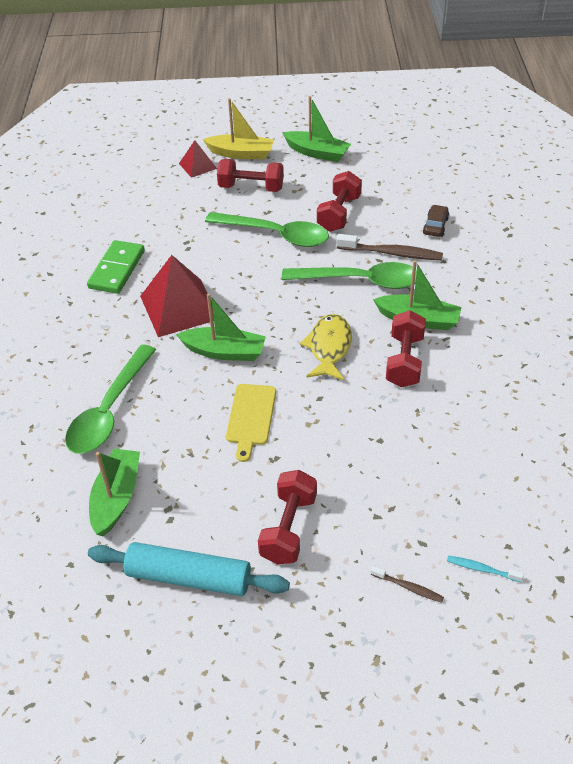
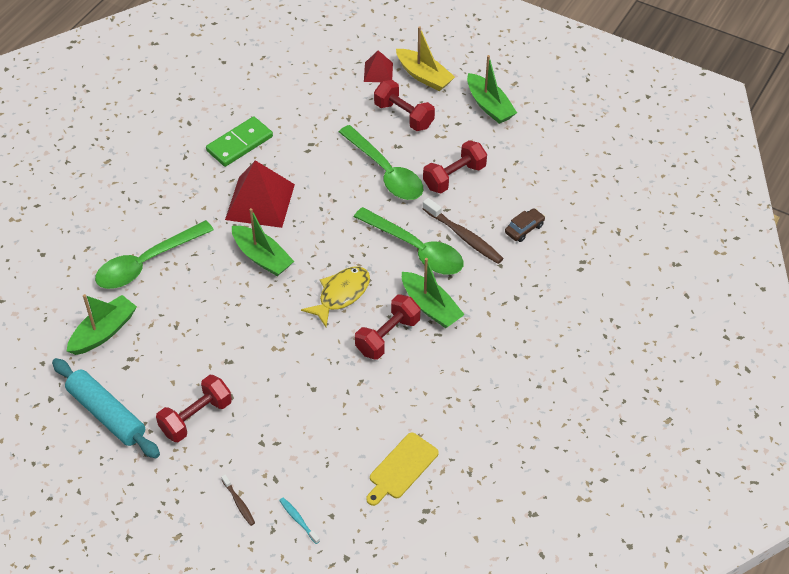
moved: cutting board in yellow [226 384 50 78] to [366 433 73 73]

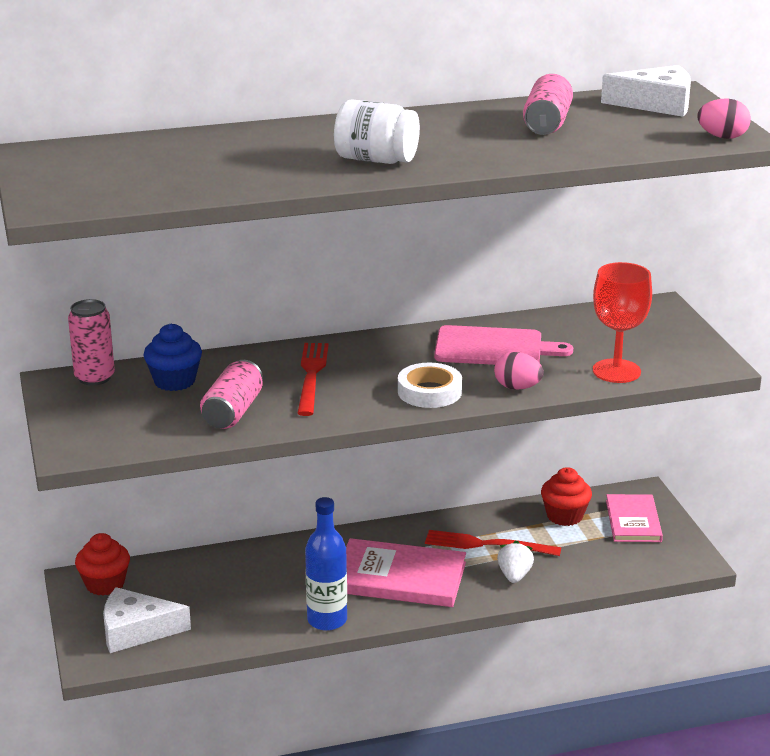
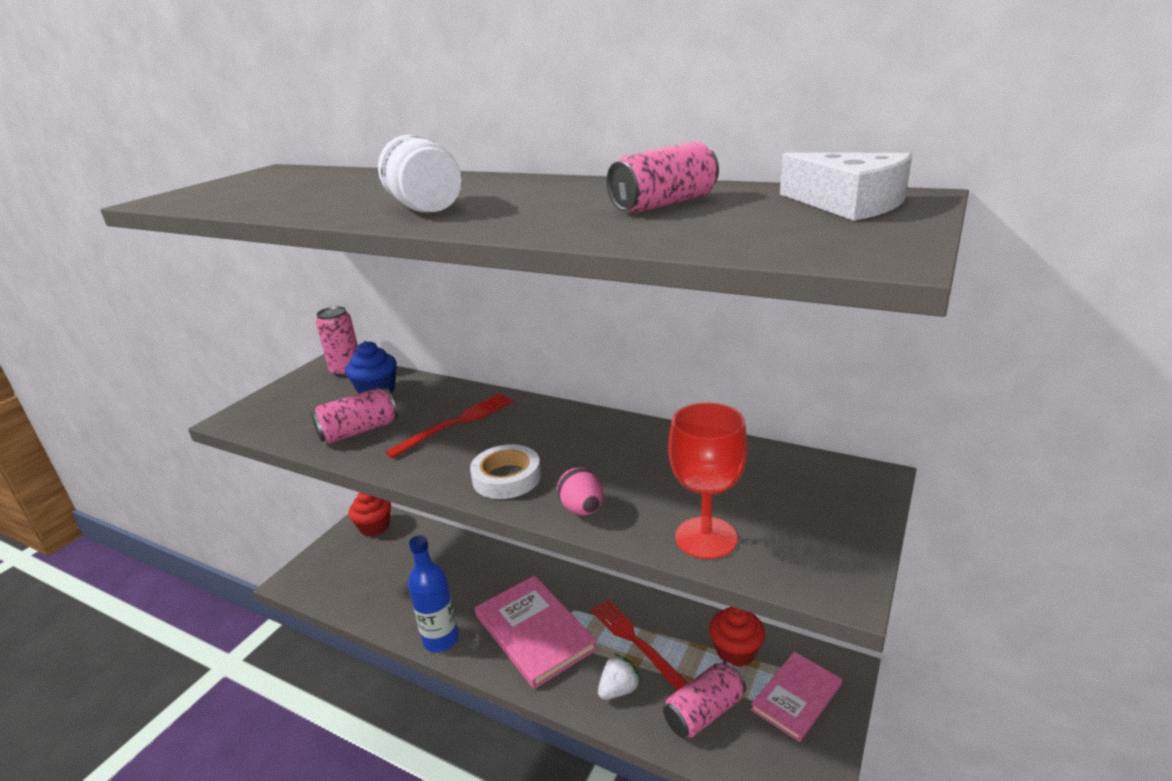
removed: cheese in white [103 587 88 66]; cutting board in pink [434 325 139 40]; egg in pink [697 98 54 41]
added: can in pink [663 662 83 76]

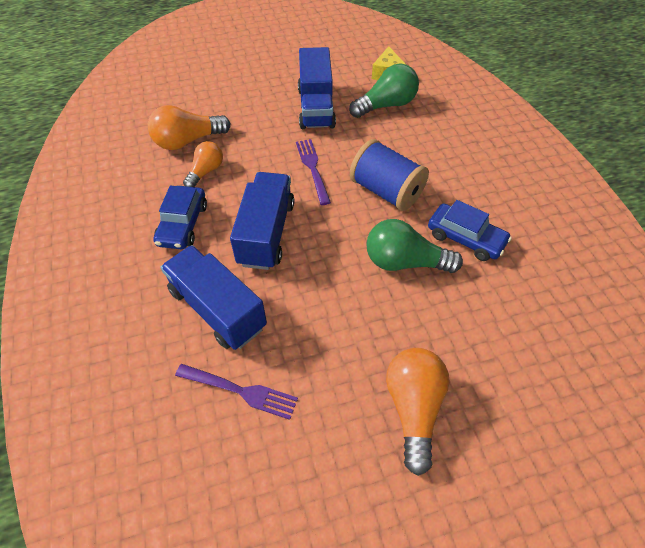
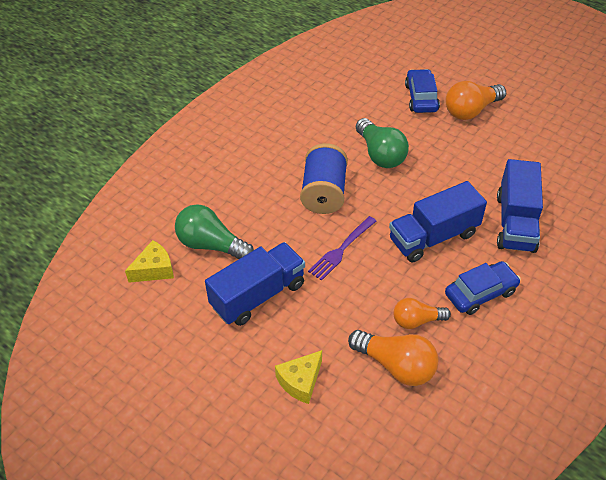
removed: fork in purple [175 364 123 56]
added: cheese in yellow [275 350 47 54]
moved: car in blue [428 200 84 61] to [405 69 35 44]

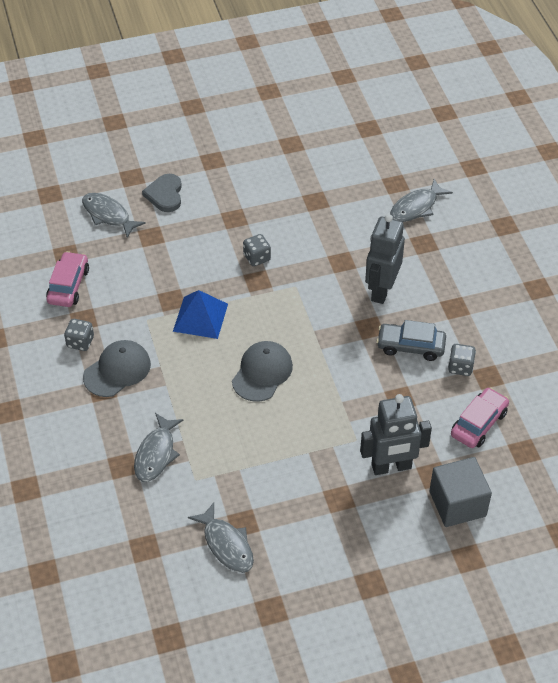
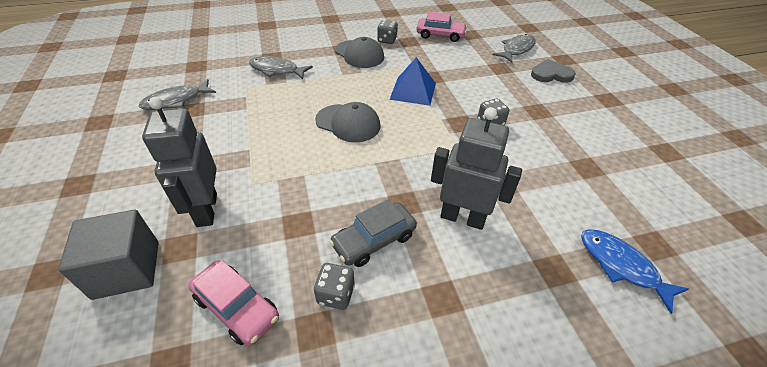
recoloured: fish in grey [390 179 63 43] to fish in blue [581 229 108 85]
turned: car in grey [376 320 70 41] = [329 199 88 68] 135 degrees counterclockwise

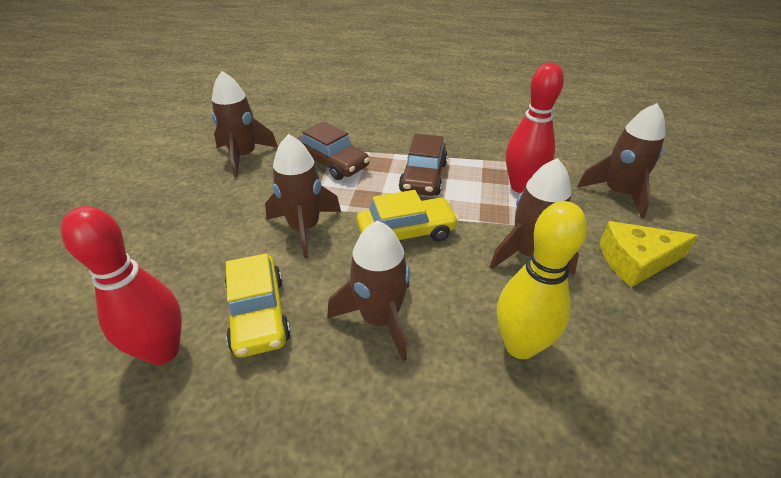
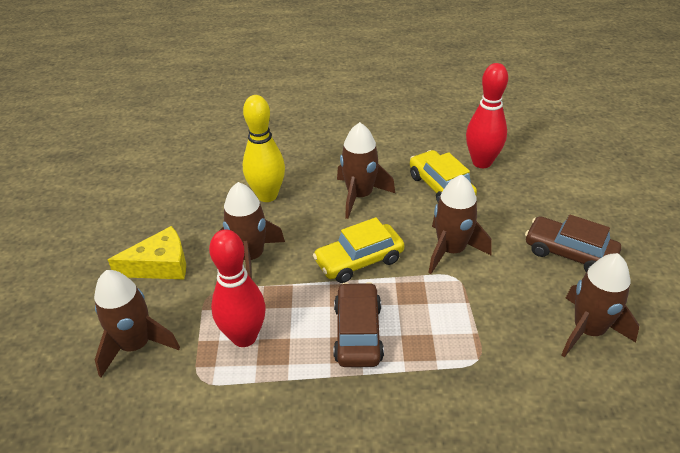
moved: car in brown [297 121 73 59] to [525 215 96 57]

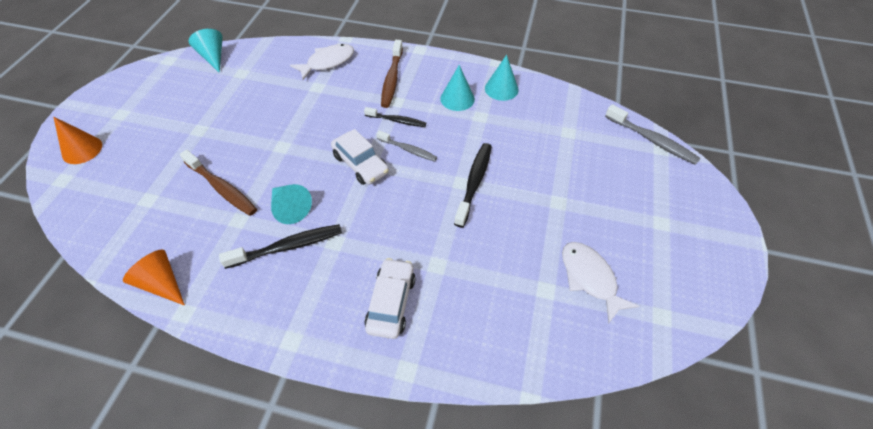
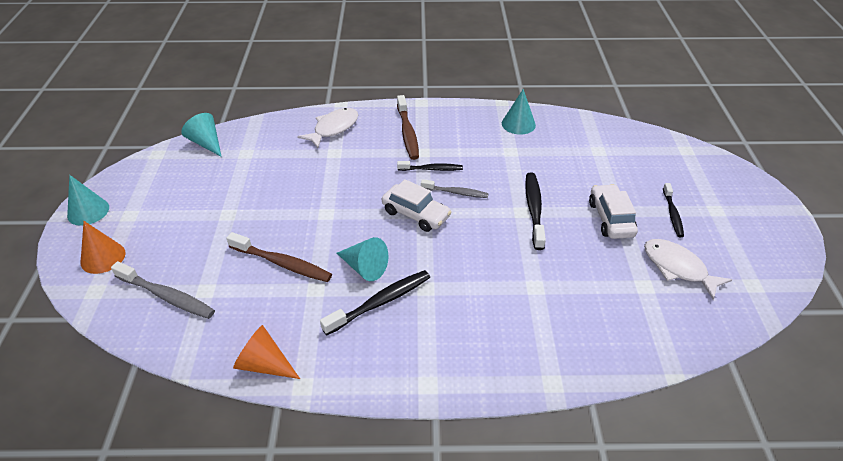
added: toothbrush in black [663 183 21 54]
moved: cone in turquoise [440 65 35 46] to [67 175 42 51]; toothbrush in grey [605 104 96 61] to [111 261 104 58]; car in white [364 258 51 81] to [589 184 49 55]

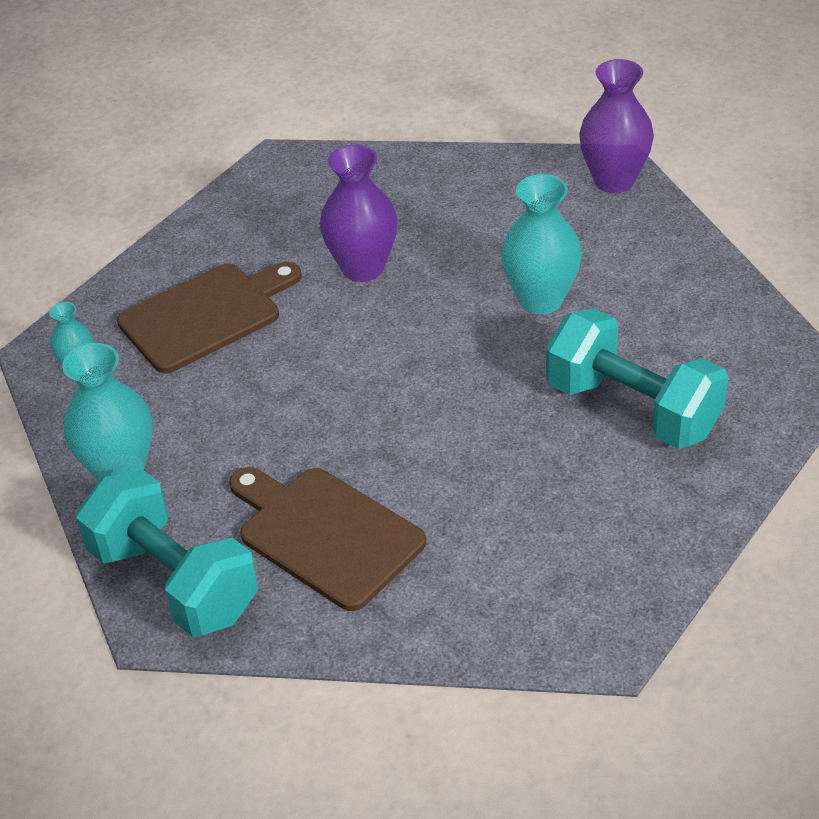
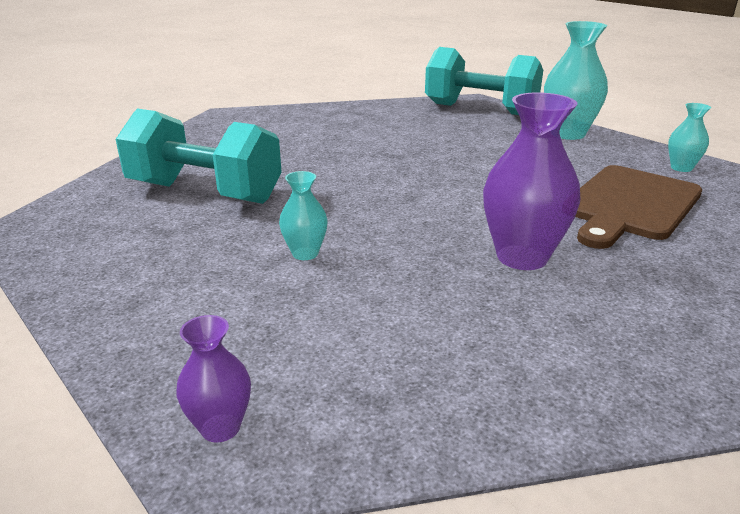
removed: cutting board in brown [229 467 197 144]
resized: vase in purple [579 59 75 134] = [176 315 75 127] x0.53; vase in turquoise [501 174 81 140] = [279 171 49 89] x0.53

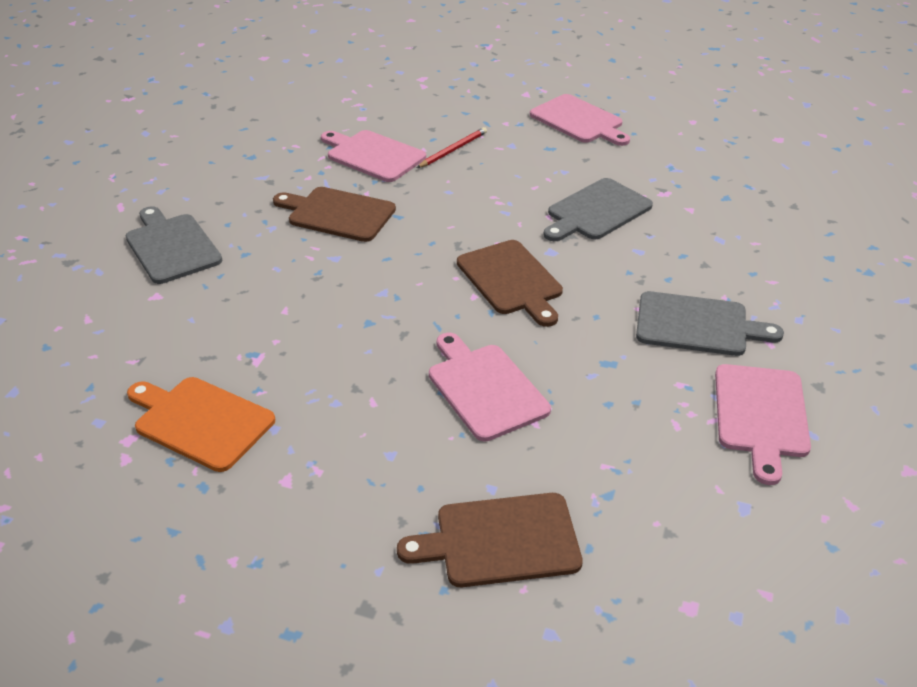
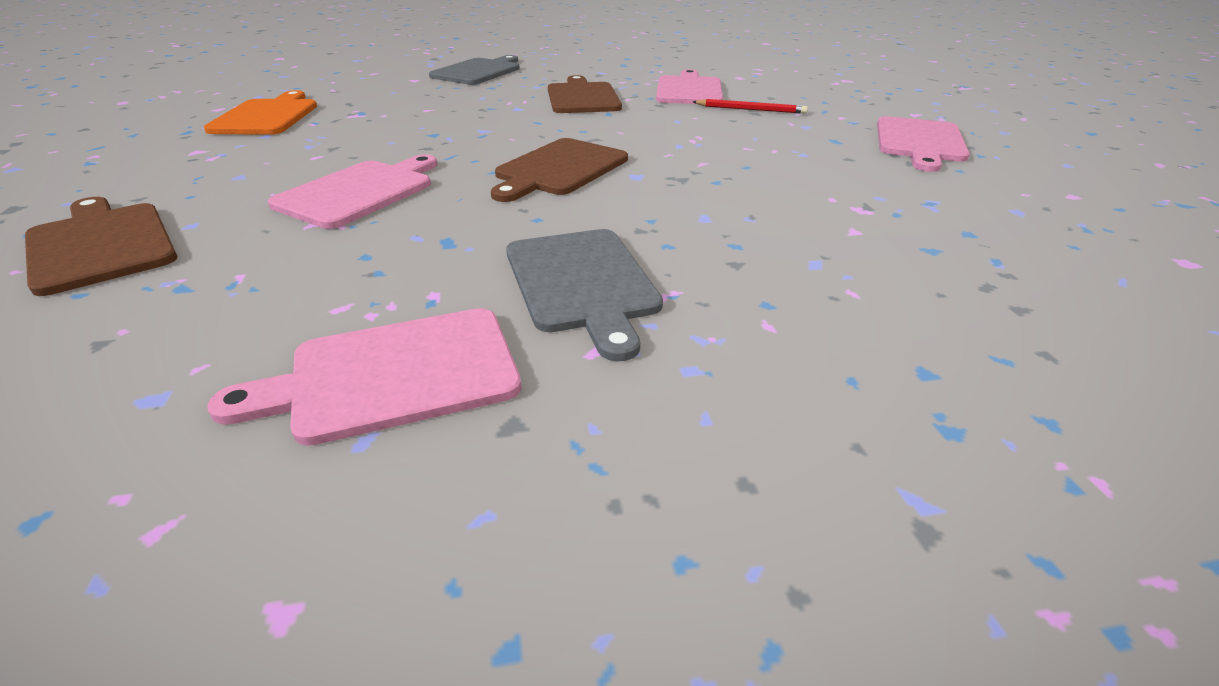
removed: cutting board in grey [543 178 110 63]

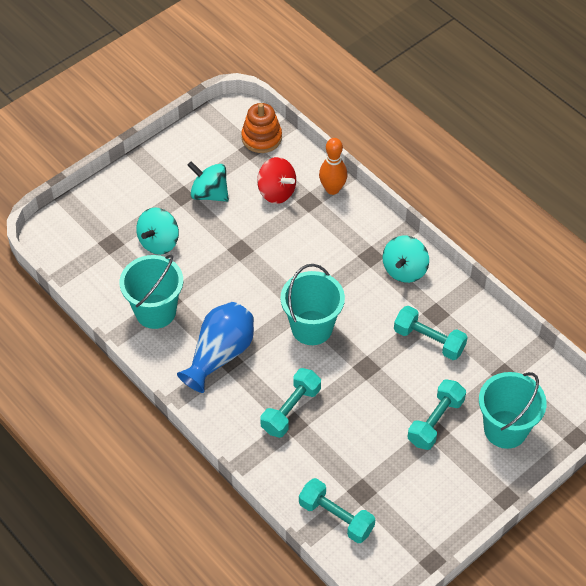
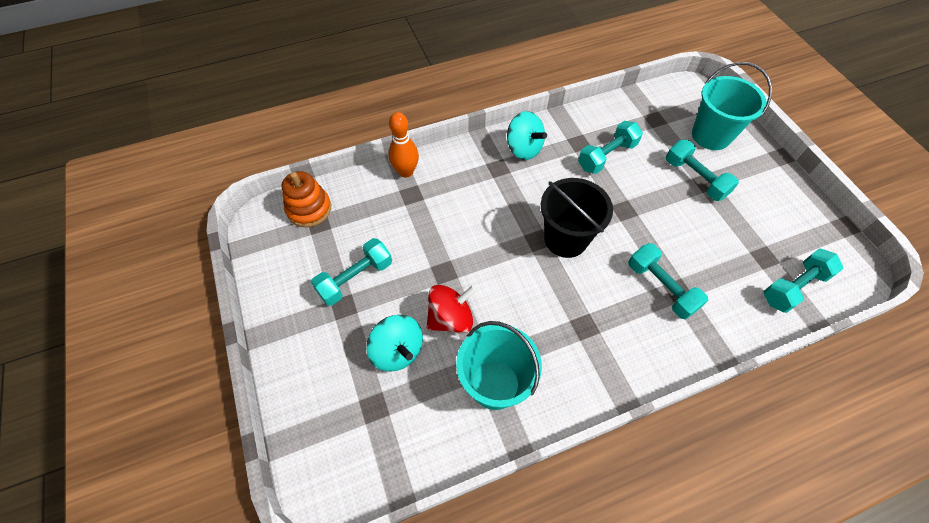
removed: vase in blue [177 302 77 91]
moved: spinning top in red [257 157 39 47] to [427 285 50 48]
replaced: spinning top in turquoise [187 161 42 41] to dumbbell in turquoise [311 238 81 68]
recoloured: bucket in turquoise [280 264 65 81] to bucket in black [541 178 72 80]

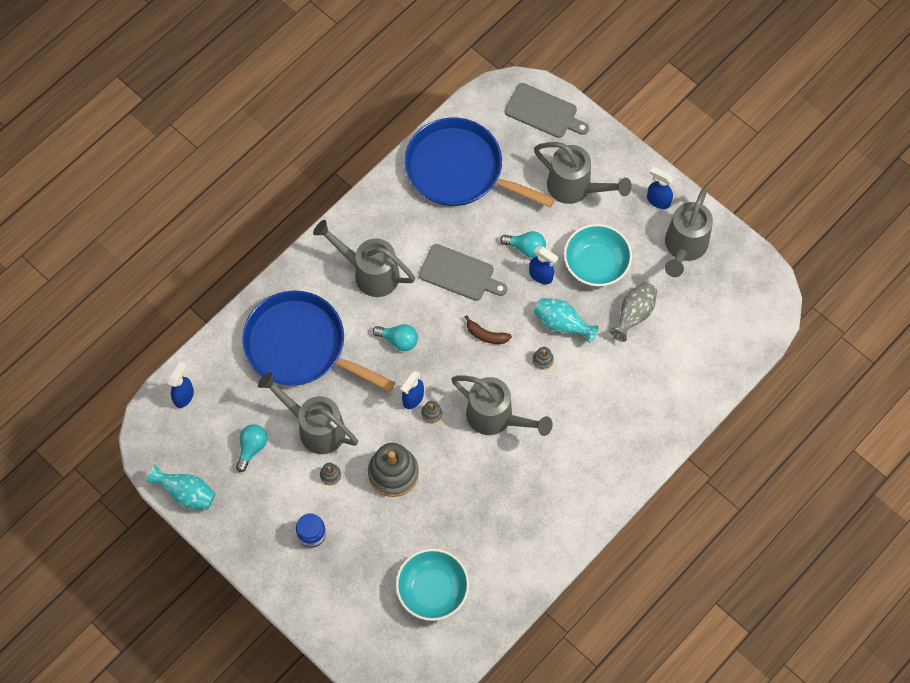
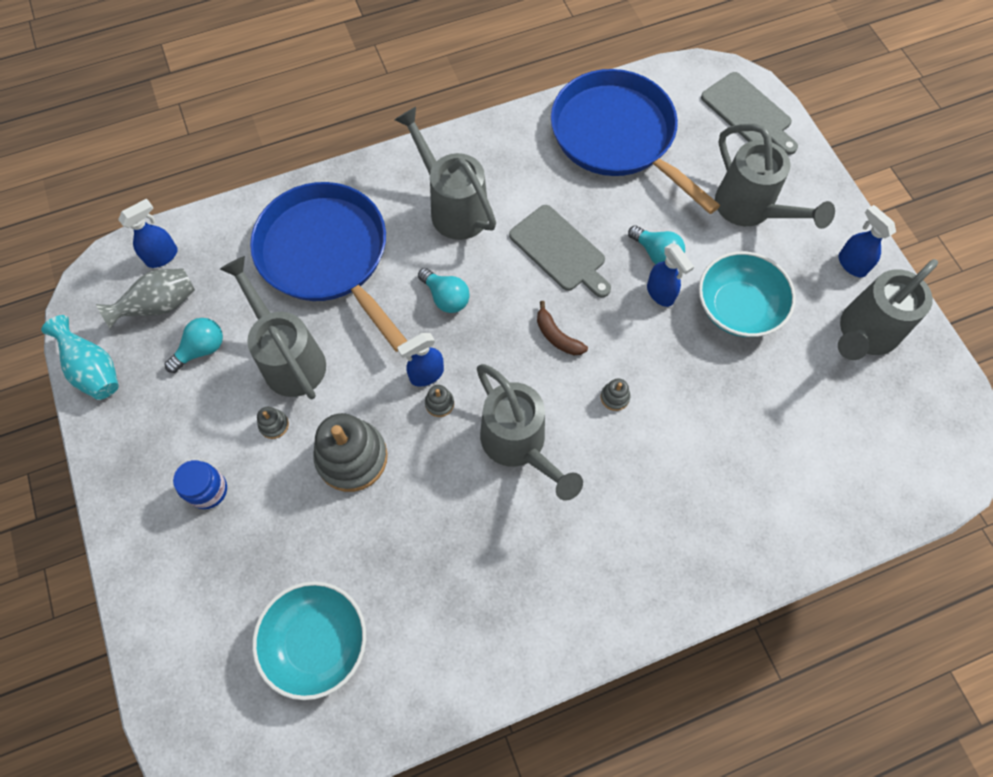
removed: vase in turquoise [534 298 65 45]
moved: vase in grey [609 282 48 60] to [96 268 99 61]

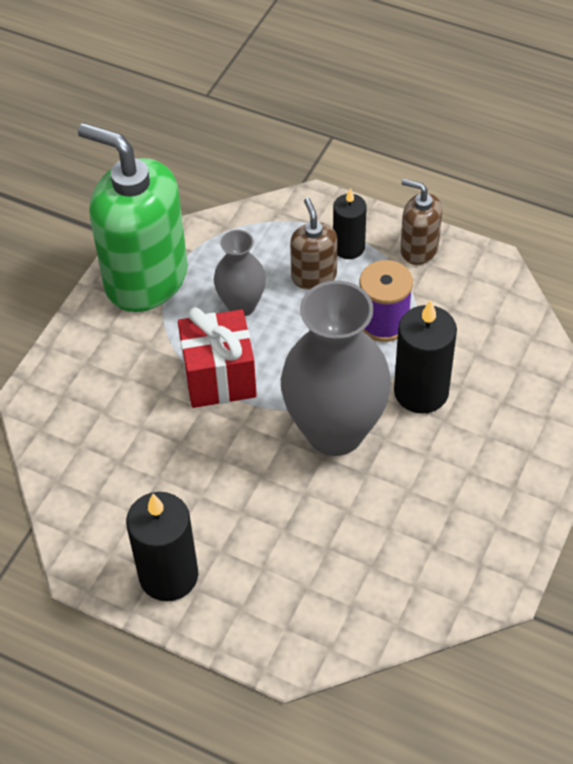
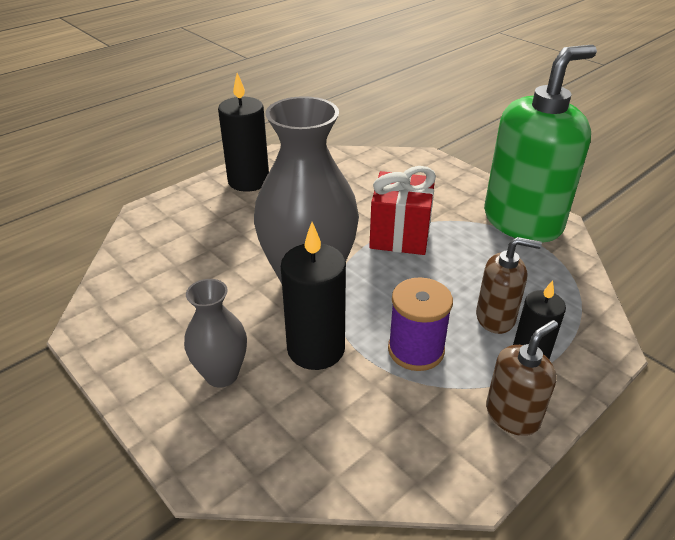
moved: vase in grey [214 230 52 86] to [184 279 63 109]

